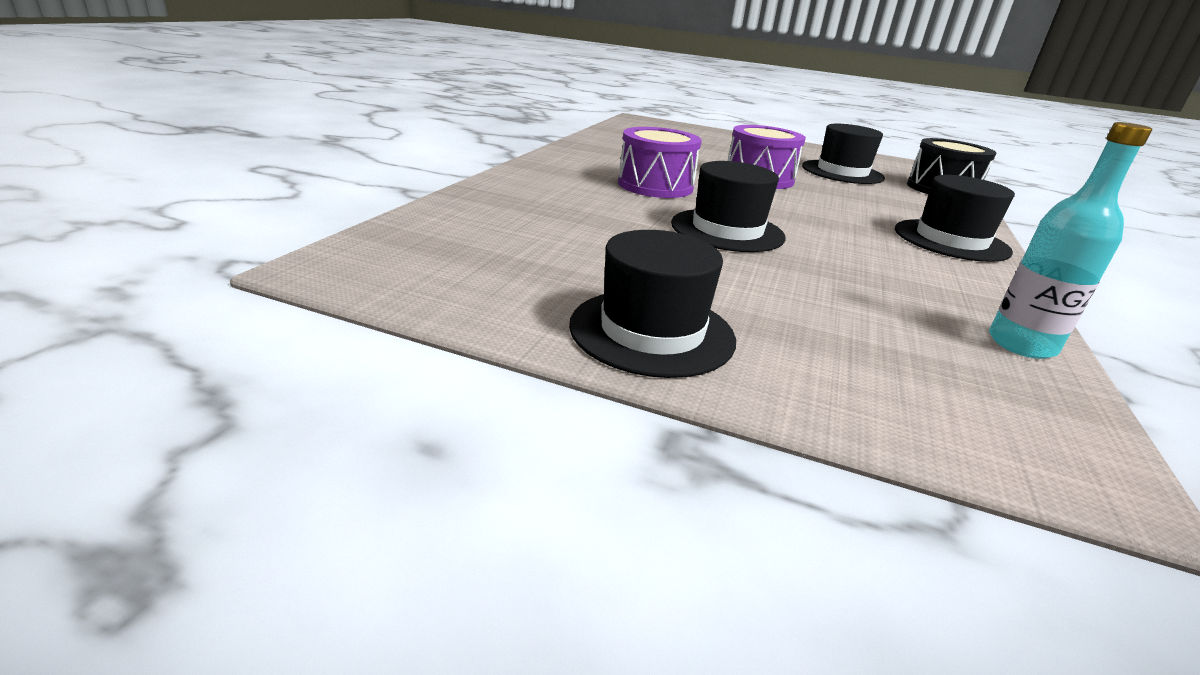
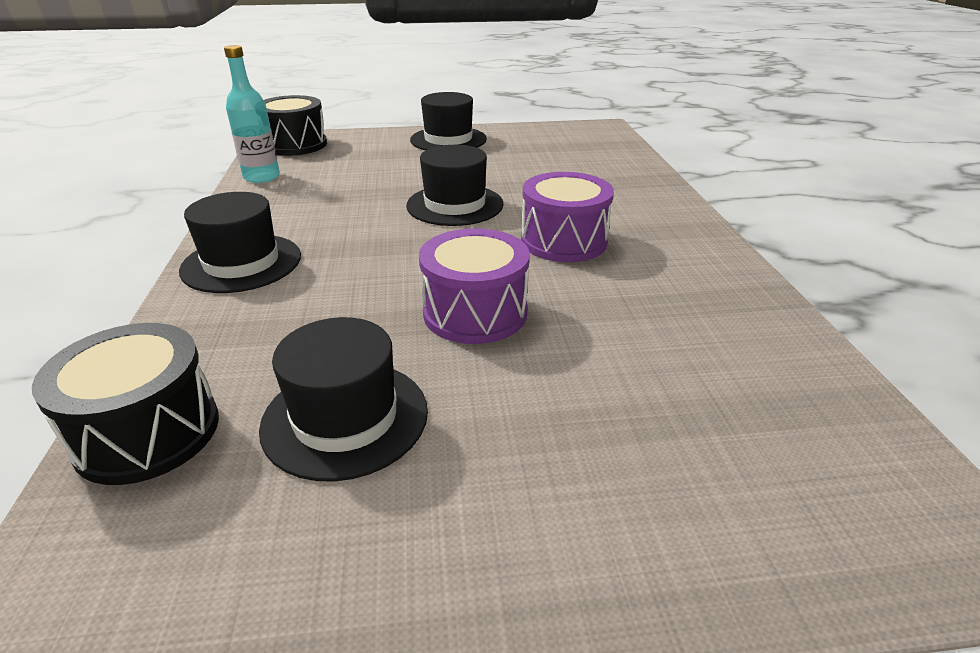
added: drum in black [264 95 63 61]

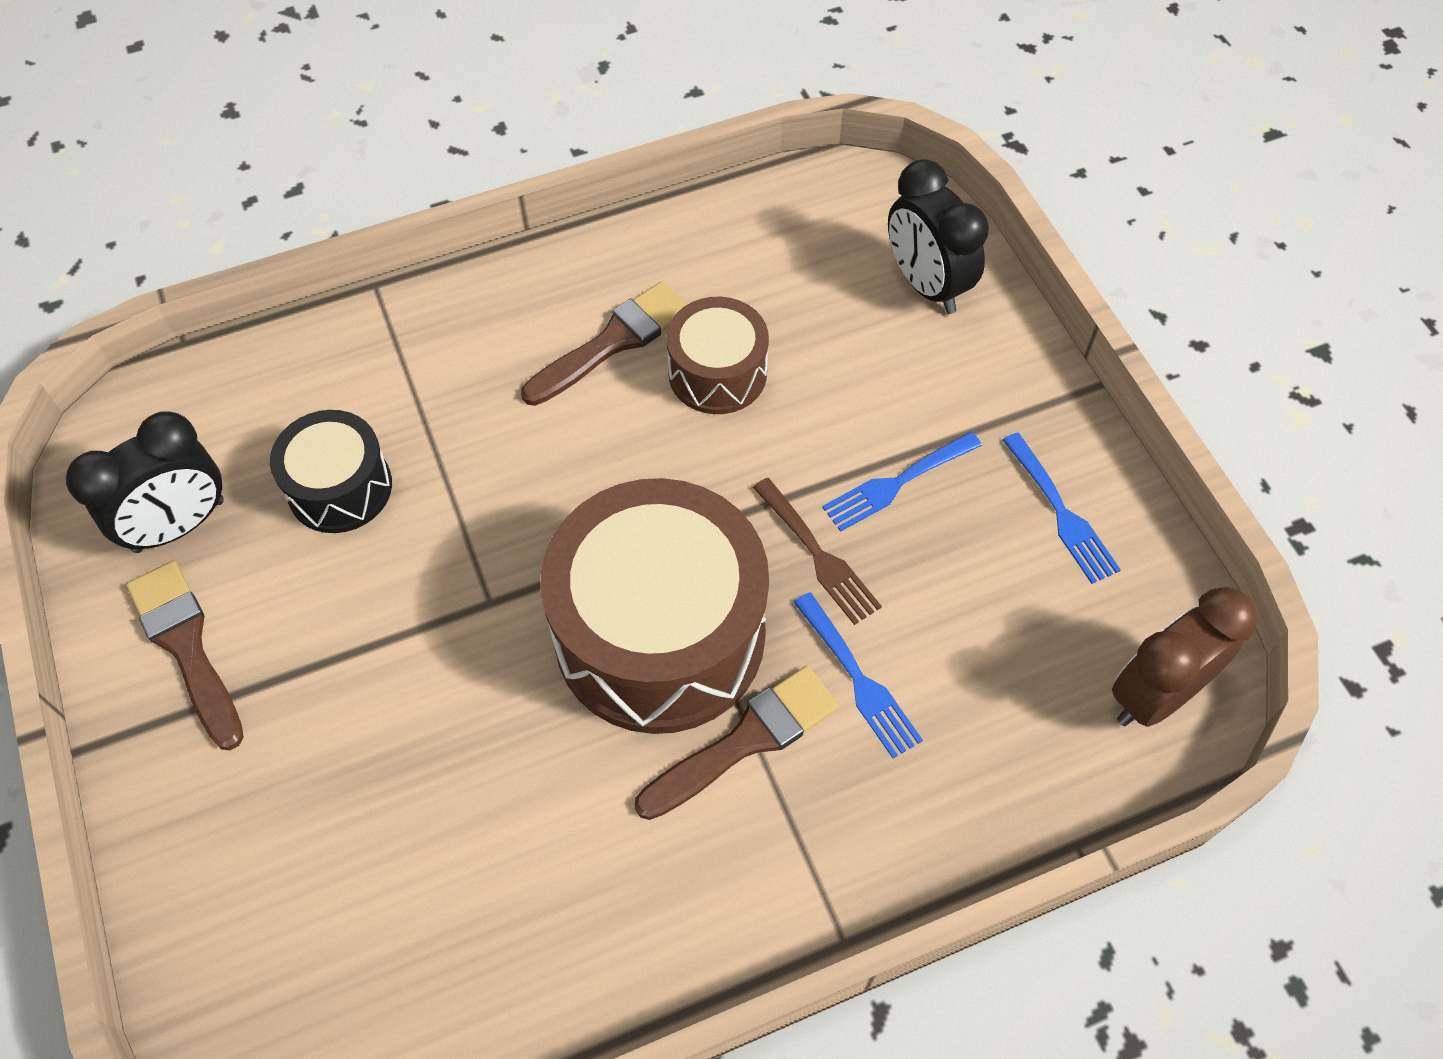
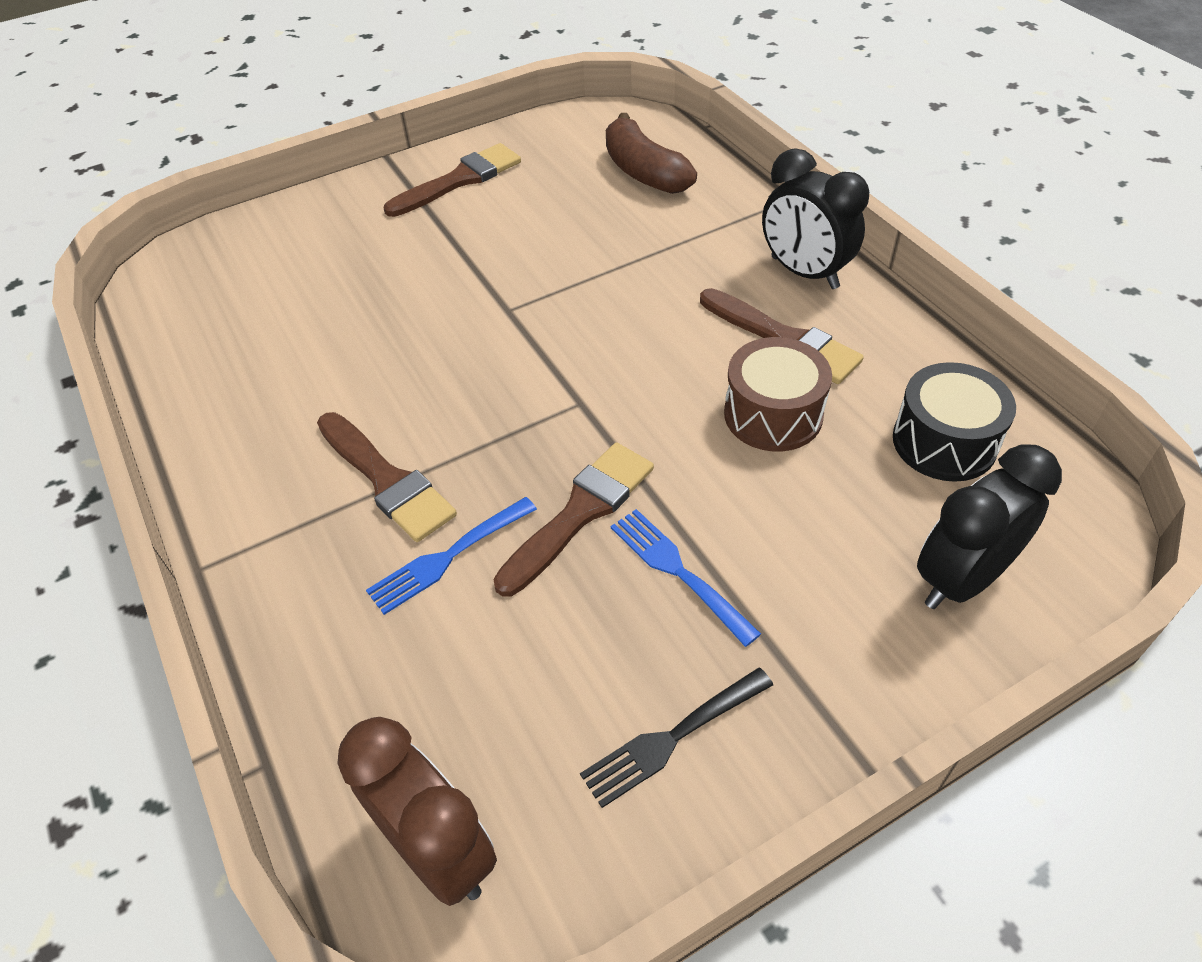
removed: drum in brown [540 478 229 256]
added: banana in brown [606 113 91 81]
moved: clock in black [66 411 158 142] to [762 148 107 141]; drum in black [270 410 122 123] to [893 362 123 120]
replaced: fork in brown [753 478 129 147] to brush in brown [493 442 161 155]
recoloured: fork in blue [1003 433 118 151] to fork in black [580 667 193 141]

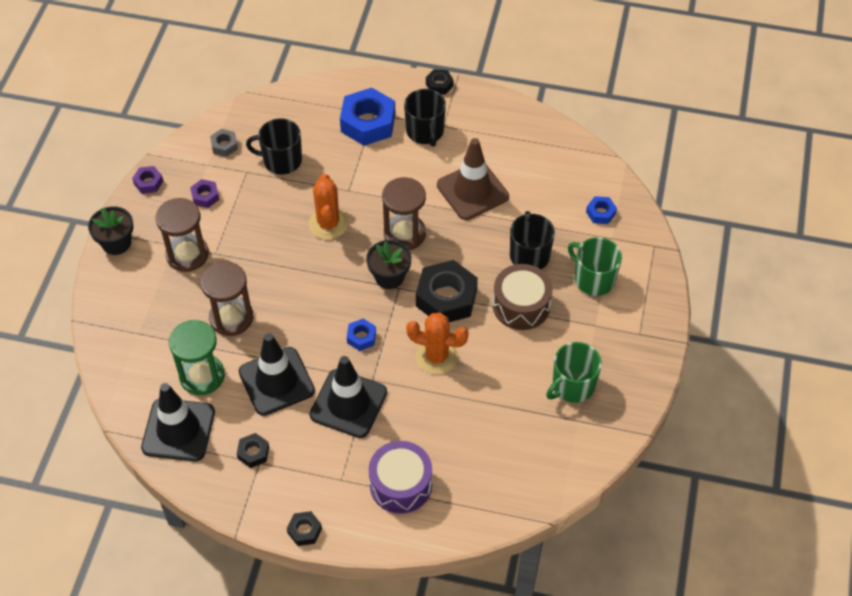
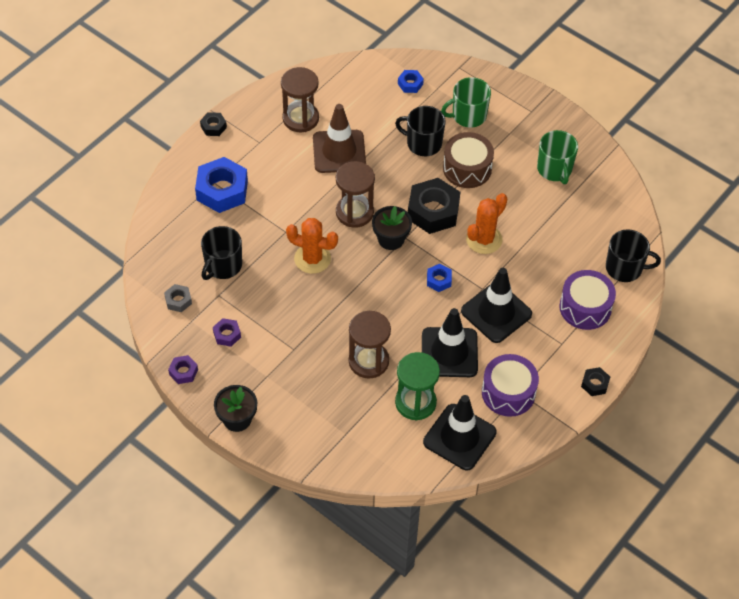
moved: hourglass in brown [156 198 53 74] to [281 67 38 65]; mug in black [404 89 42 58] to [606 229 55 53]
replaced: nut in black [237 433 32 35] to drum in purple [482 354 57 63]

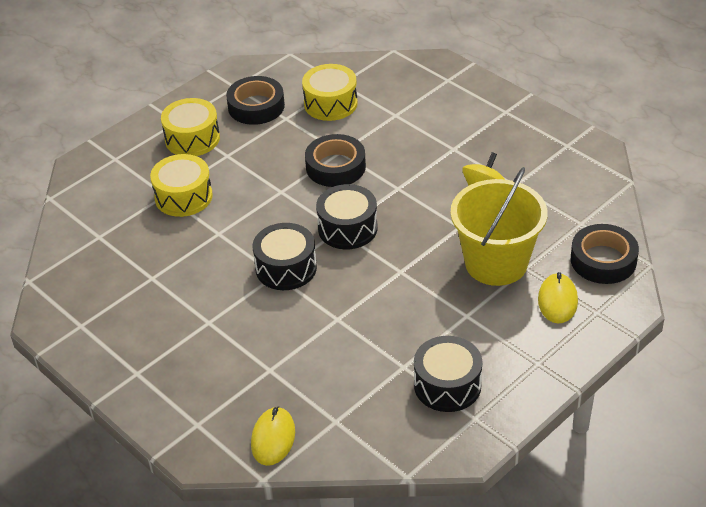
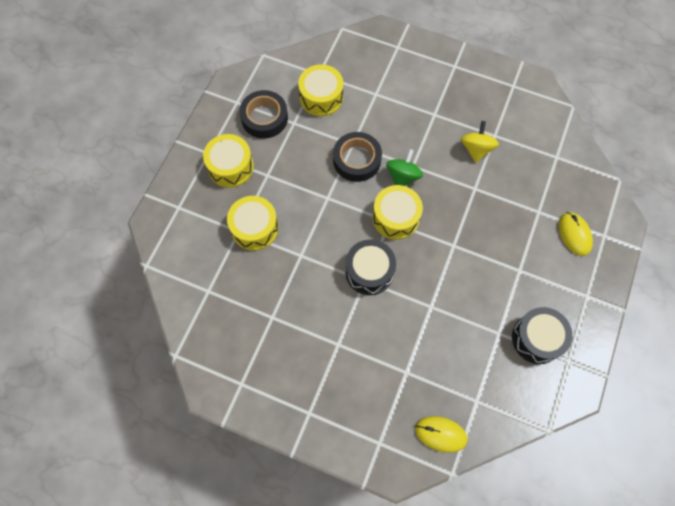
removed: bucket in yellow [451 167 97 119]; tape in black [571 224 68 60]
added: spinning top in green [386 149 37 37]
recoloured: drum in black [316 184 62 65] to drum in yellow [373 185 50 55]
turned: mouse in yellow [251 406 44 60] = [415 416 52 37] 60 degrees counterclockwise

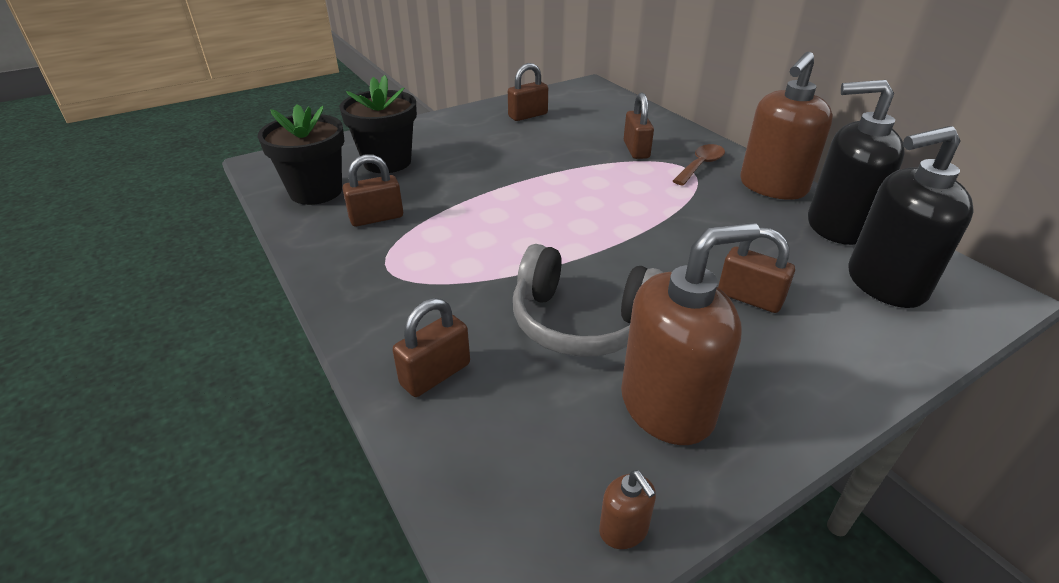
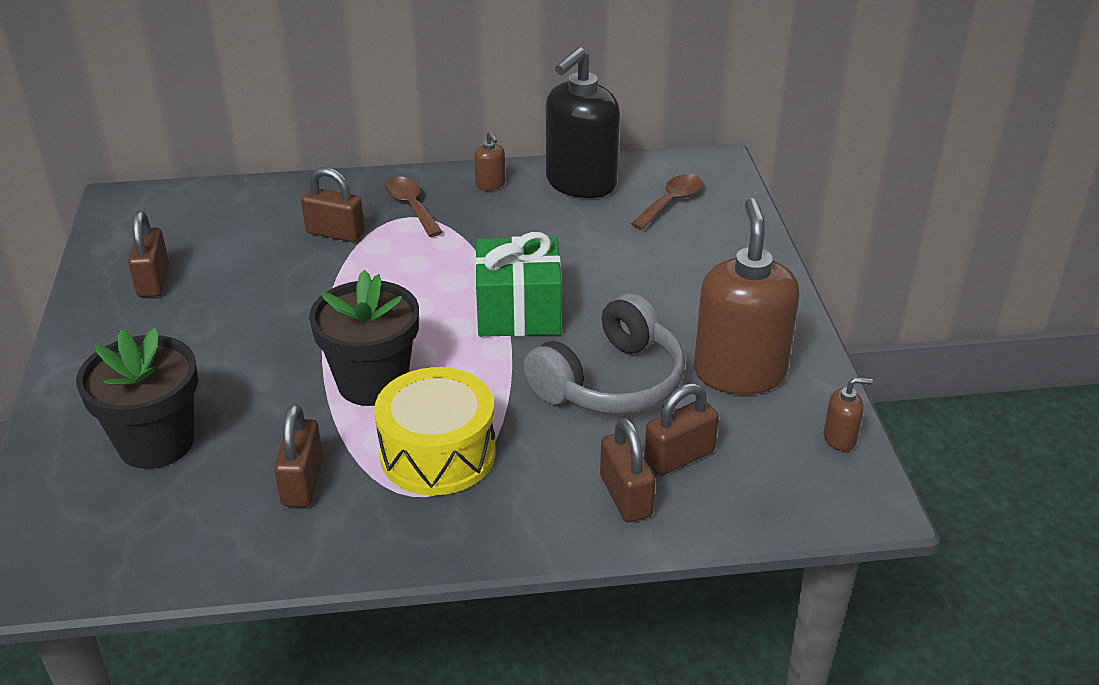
added: drum in yellow [374 367 122 128]; gift in green [475 232 87 105]
moved: flower pot in black [258 104 87 101] to [309 270 110 136]; padlock in brown [718 227 77 86] to [644 383 75 93]
replaced: soap dispenser in black [848 126 126 182] to spoon in brown [631 174 72 56]
resized: soap dispenser in brown [740 52 93 148] = [474 132 32 58] x0.41

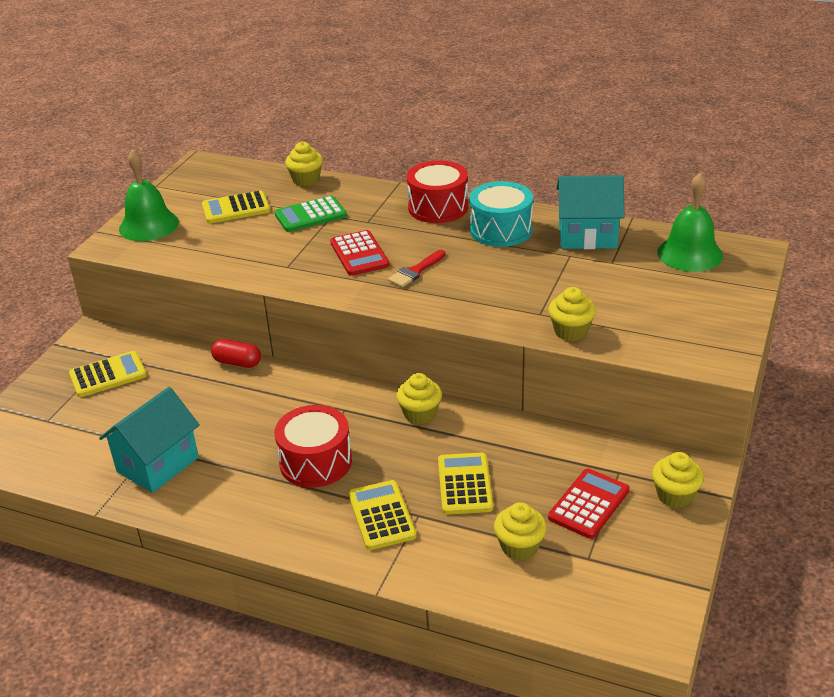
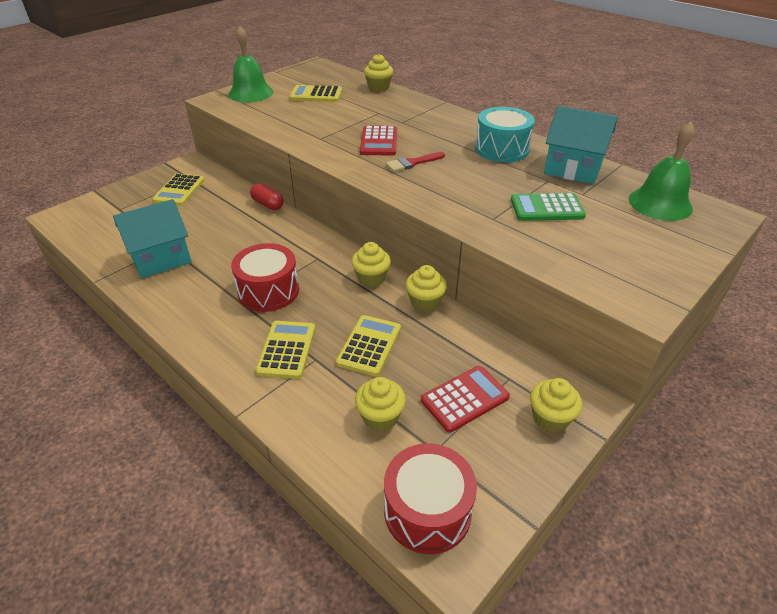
moved: drum in red [407 160 61 63] to [384 443 93 111]; cupcake in yellow [548 287 48 54] to [405 265 42 47]; calculator in green [274 196 73 36] to [511 193 75 28]
turned: calculator in yellow [69 351 78 46] = [152 173 53 33] 105 degrees clockwise

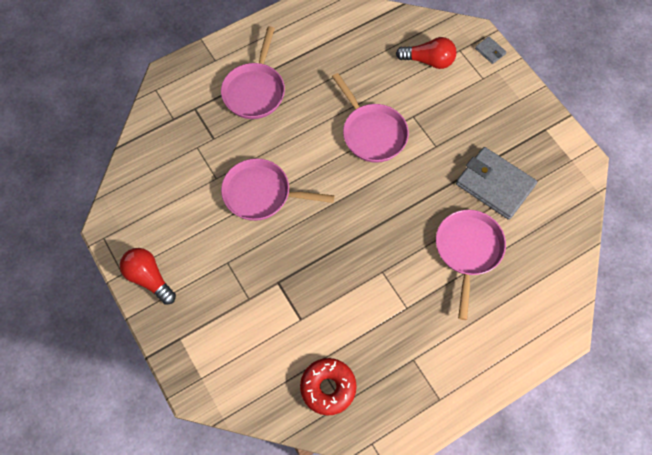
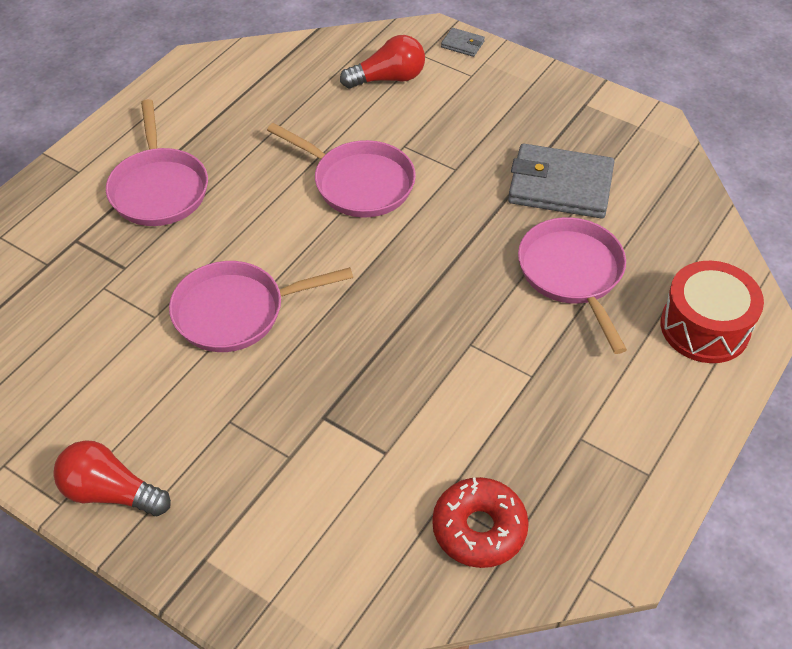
added: drum in red [661 261 103 102]

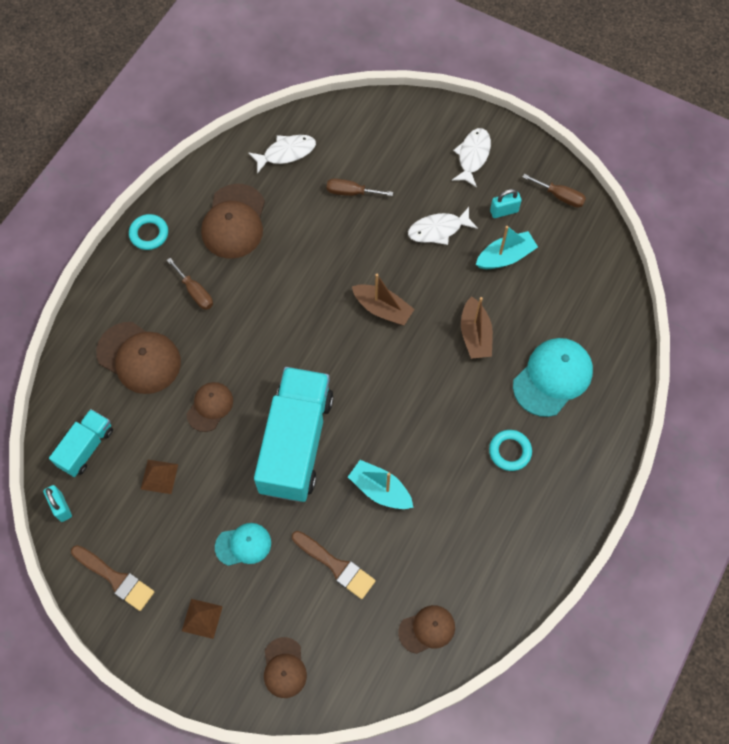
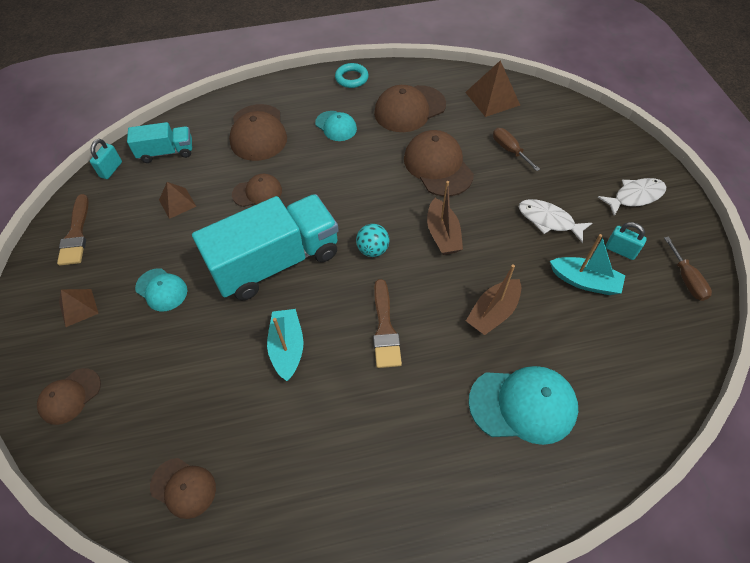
removed: ring in turquoise [489 430 43 41]
added: ball in turquoise [356 224 33 33]; cap in brown [404 130 70 67]
moved: brush in brown [292 531 84 68] to [373 279 29 89]
replaced: screwdriver in brown [167 258 46 52] to cap in turquoise [315 111 42 30]; fish in white [248 135 68 39] to pyramid in brown [465 60 55 57]

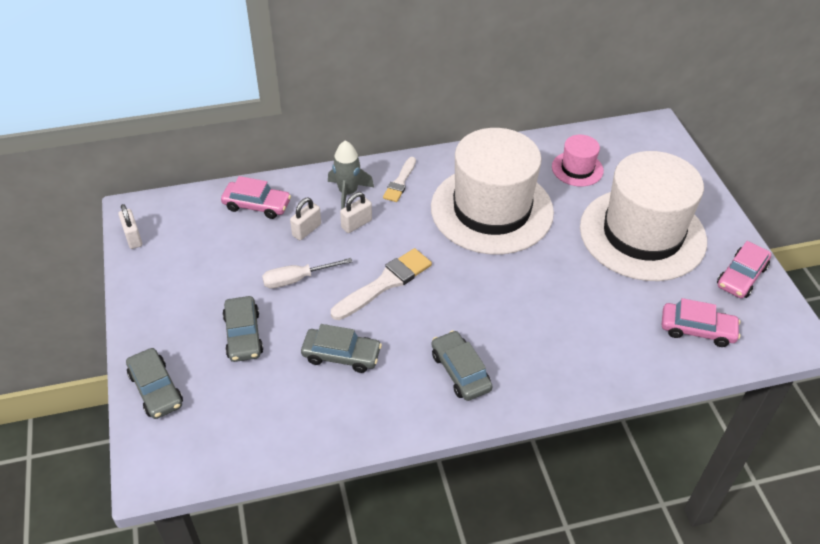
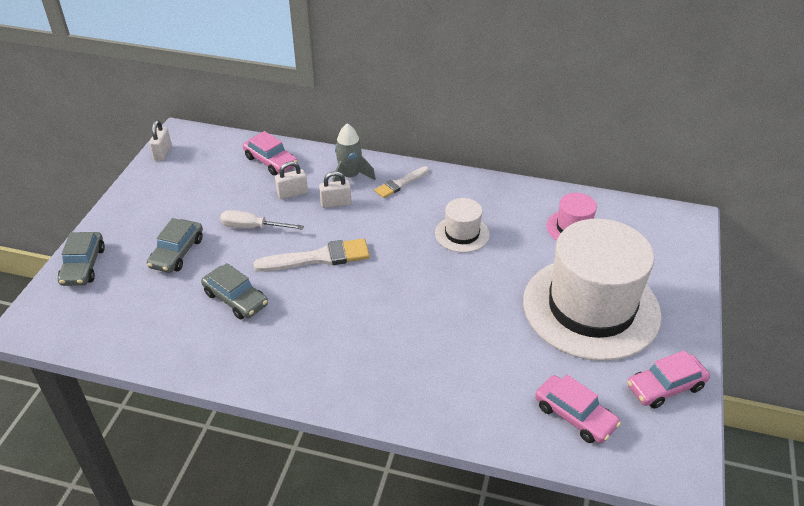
removed: car in grey [431 330 62 71]
resized: hat in white [431 128 123 126] = [435 198 55 55] x0.44

